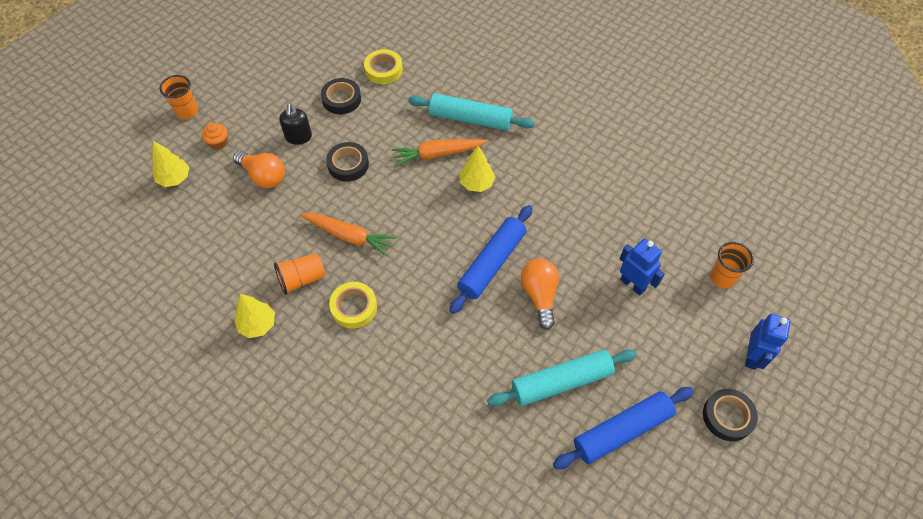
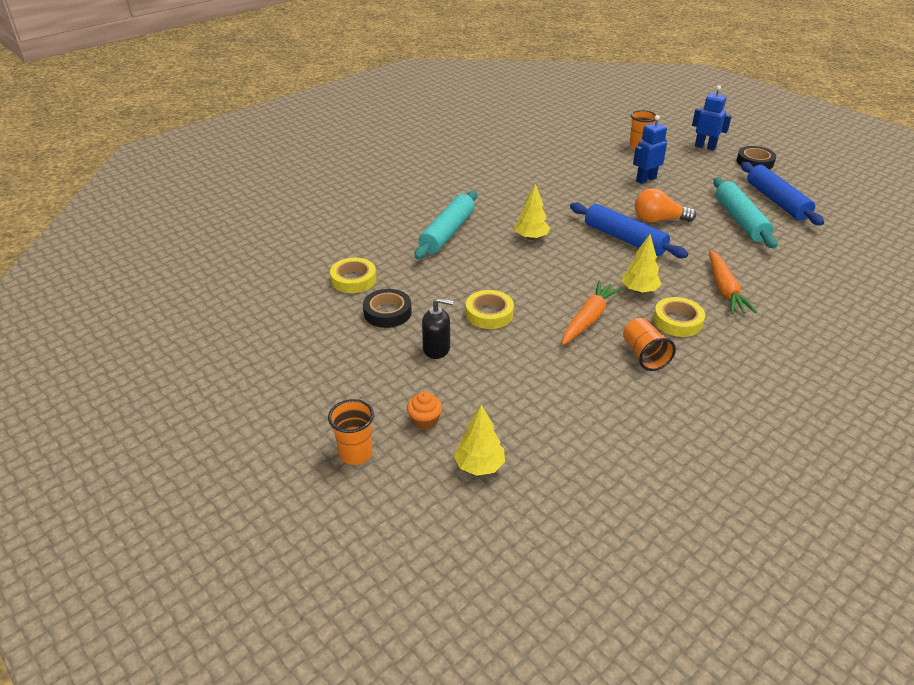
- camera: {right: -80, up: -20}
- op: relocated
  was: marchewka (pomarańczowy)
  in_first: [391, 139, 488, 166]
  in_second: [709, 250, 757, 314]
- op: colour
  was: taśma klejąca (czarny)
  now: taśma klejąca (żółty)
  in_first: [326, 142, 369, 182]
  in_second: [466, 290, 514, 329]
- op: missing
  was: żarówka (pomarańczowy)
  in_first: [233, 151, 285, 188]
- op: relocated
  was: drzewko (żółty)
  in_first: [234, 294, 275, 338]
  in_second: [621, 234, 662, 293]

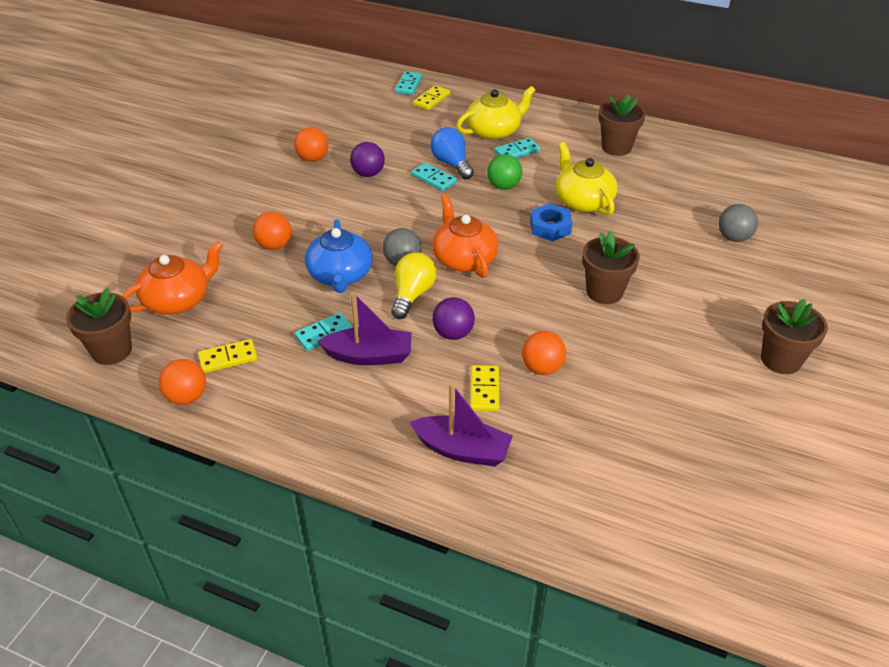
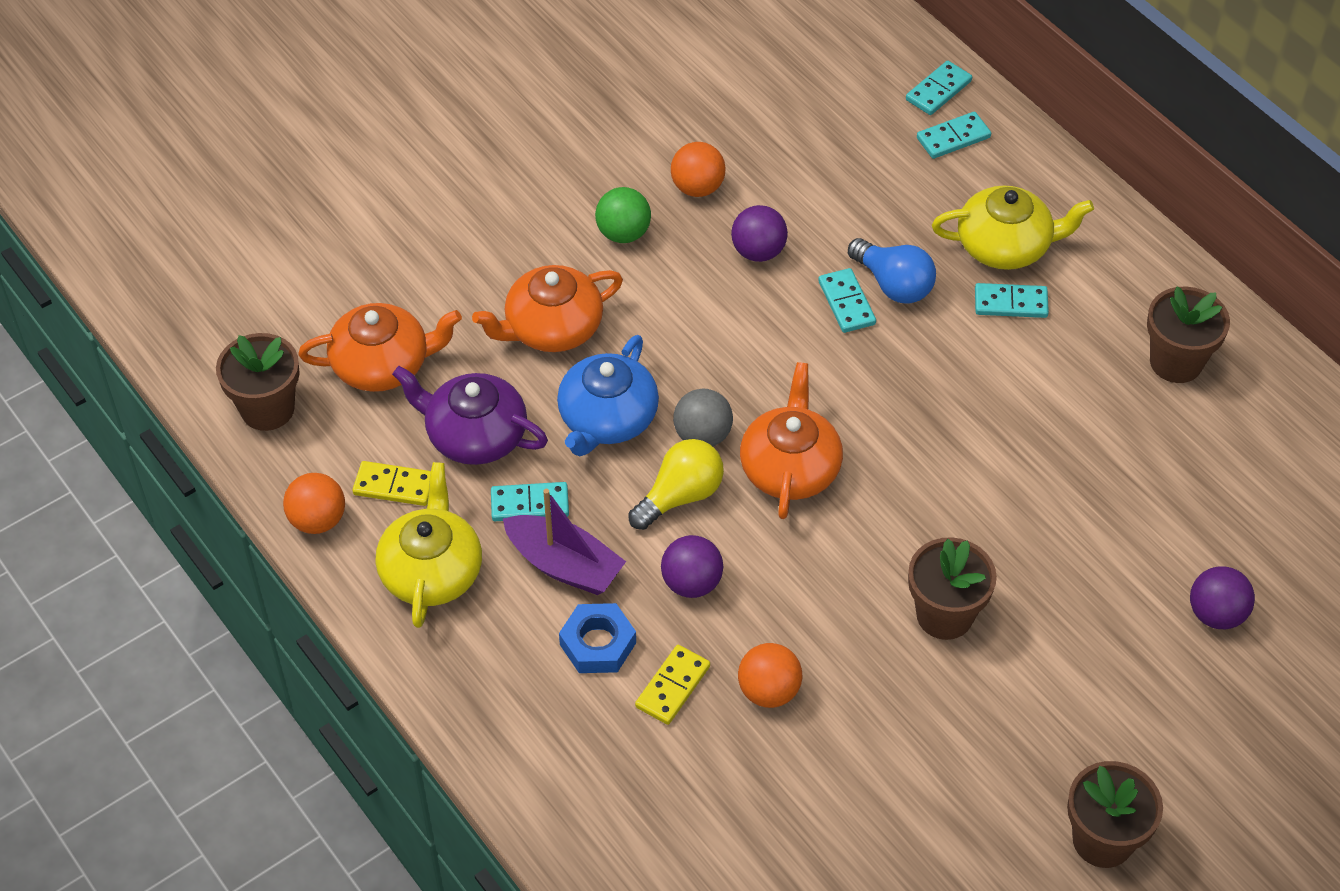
- camera: {right: 30, up: 10}
- op: colour
  was: kostka domina (żółty)
  now: kostka domina (turkusowy)
  in_first: [413, 85, 450, 110]
  in_second: [917, 111, 991, 159]
- op: spun
  was: żarówka (niebieski)
  in_first: [430, 127, 474, 179]
  in_second: [848, 238, 936, 304]
  clockwise: 135
- op: relocated
  was: imbryk (żółty)
  in_first: [556, 142, 618, 216]
  in_second: [376, 462, 482, 628]
- op: relocated
  was: piłka (zielony)
  in_first: [487, 154, 522, 190]
  in_second: [595, 187, 651, 243]
- op: relocated
  was: nakrętka (niebieski)
  in_first: [530, 204, 572, 241]
  in_second: [559, 603, 636, 673]
- op: colour
  was: piłka (szary)
  now: piłka (fioletowy)
  in_first: [718, 204, 758, 242]
  in_second: [1190, 566, 1255, 629]
- op: exchanged
  was: piłka (pomarańczowy)
  now: imbryk (pomarańczowy)
  in_first: [253, 212, 292, 250]
  in_second: [472, 265, 623, 352]
- op: missing
  was: łódka (fioletowy)
  in_first: [409, 383, 513, 467]
- op: appeared
  now: imbryk (fioletowy)
  in_second: [392, 366, 548, 465]

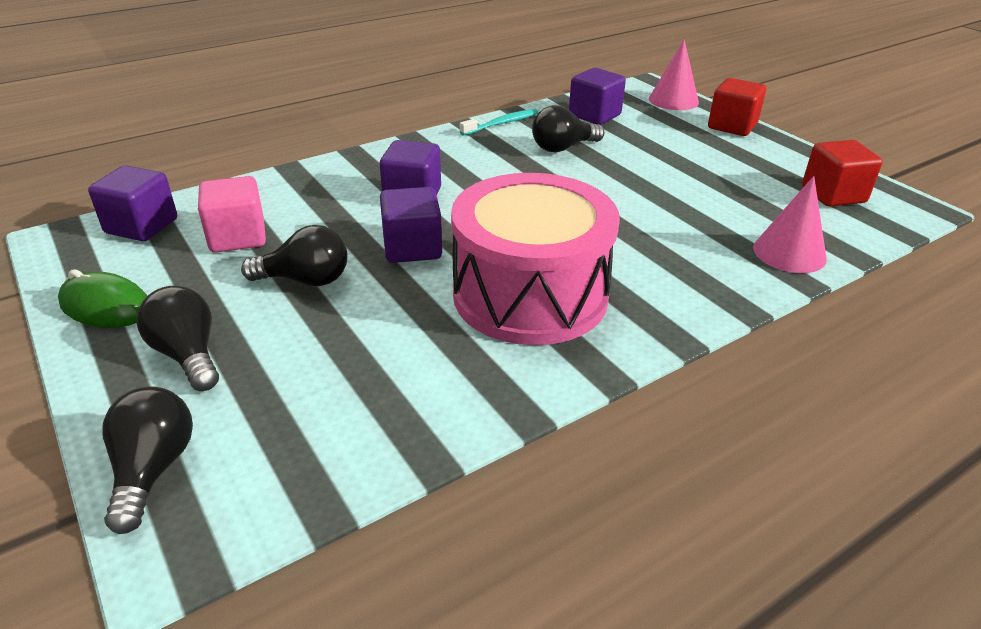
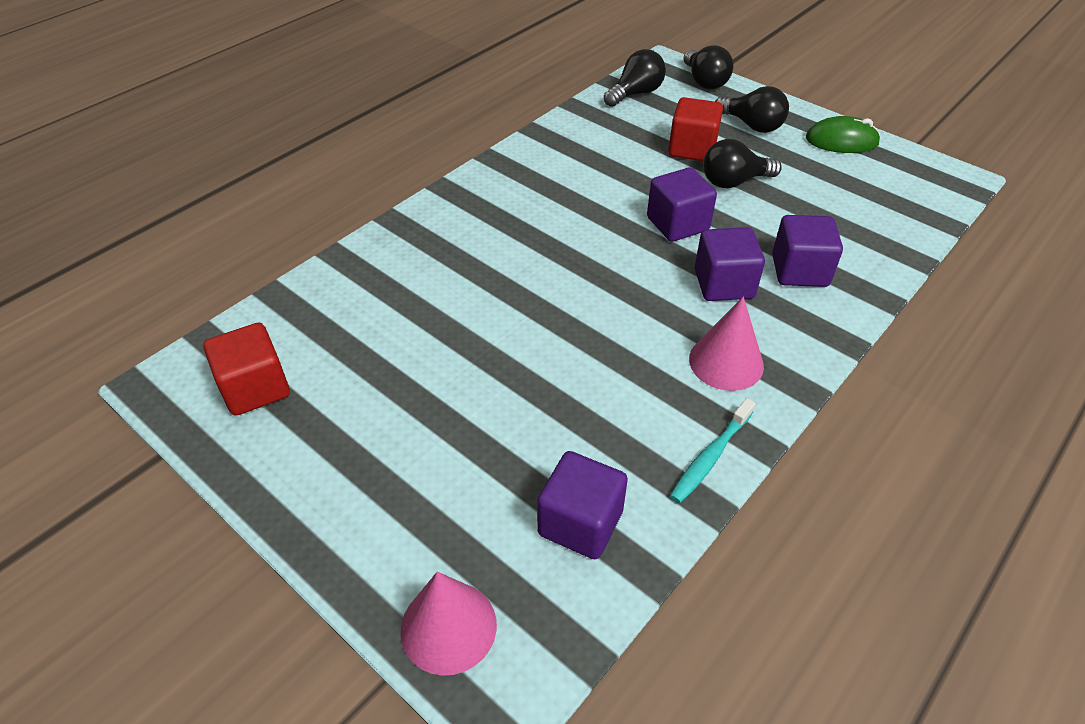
- camera: {right: 165, up: 10}
- op: relocated
  was: sześcian (czerwony)
  in_first: [708, 78, 766, 136]
  in_second: [668, 97, 723, 161]
- op: relocated
  was: żarówka (czarny)
  in_first: [532, 105, 604, 152]
  in_second: [604, 49, 666, 107]
- op: relocated
  was: sześcian (fioletowy)
  in_first: [88, 165, 177, 241]
  in_second: [772, 215, 843, 287]
- op: missing
  was: bęben (różowy)
  in_first: [451, 173, 620, 345]
- op: missing
  was: sześcian (różowy)
  in_first: [198, 176, 266, 253]
- op: relocated
  was: stożek (różowy)
  in_first: [753, 176, 827, 273]
  in_second: [689, 297, 764, 391]

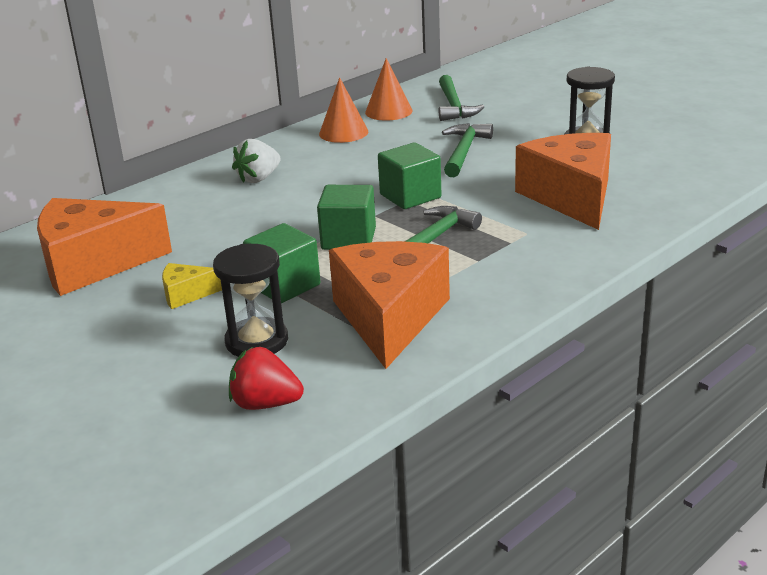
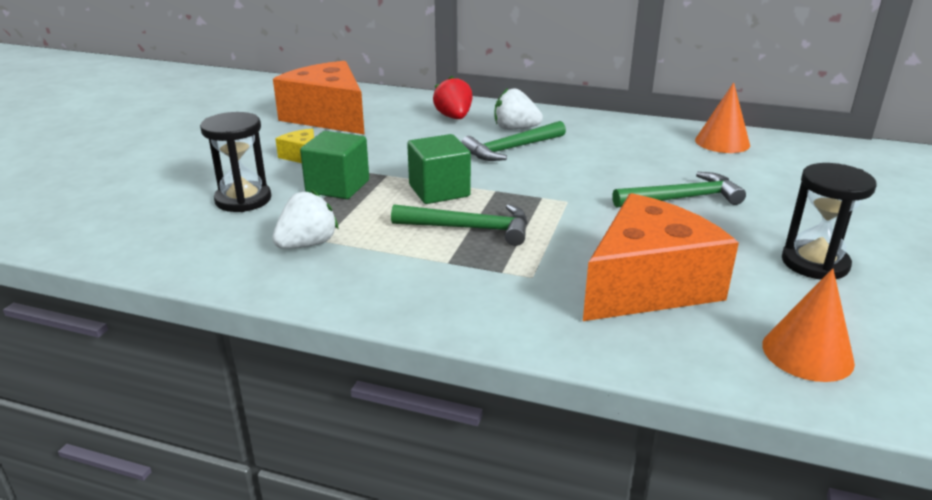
- camera: {right: 60, up: 0}
- op: relocated
  was: młotek (zielony)
  in_first: [439, 75, 484, 121]
  in_second: [461, 121, 566, 161]
- op: relocated
  was: stożek (pomarańczowy)
  in_first: [319, 77, 368, 143]
  in_second: [762, 268, 855, 382]
- op: missing
  was: sześcian (zielony)
  in_first: [378, 142, 441, 209]
- op: exchanged
  was: ser (pomarańczowy)
  now: truskawka (biały)
  in_first: [329, 241, 450, 369]
  in_second: [272, 190, 339, 249]
- op: relocated
  was: truskawka (czerwony)
  in_first: [229, 347, 304, 410]
  in_second: [433, 76, 472, 119]

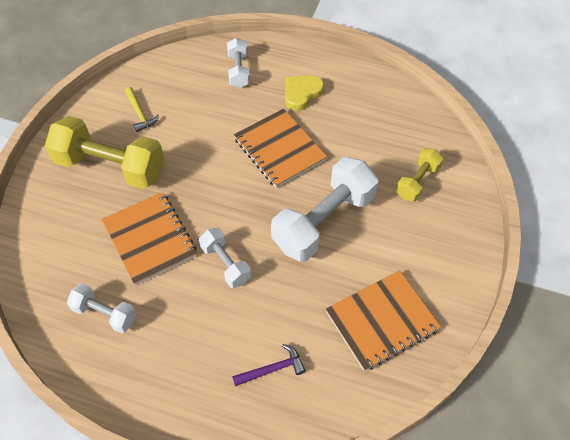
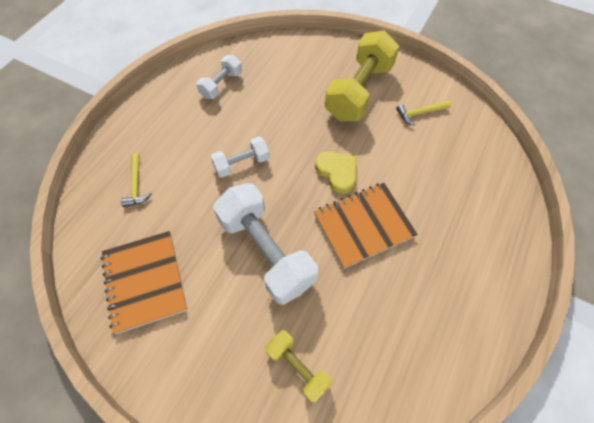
- camera: {right: 100, up: 5}
- op: missing
  was: hantel (biały)
  in_first: [227, 38, 250, 88]
- op: relocated
  was: serce (żółty)
  in_first: [285, 75, 324, 111]
  in_second: [315, 151, 356, 194]
- op: missing
  was: zeszyt (pomarańczowy)
  in_first: [102, 192, 197, 286]
- op: colour
  was: młotek (fioletowy)
  now: młotek (żółty)
  in_first: [232, 344, 306, 386]
  in_second: [121, 153, 152, 207]

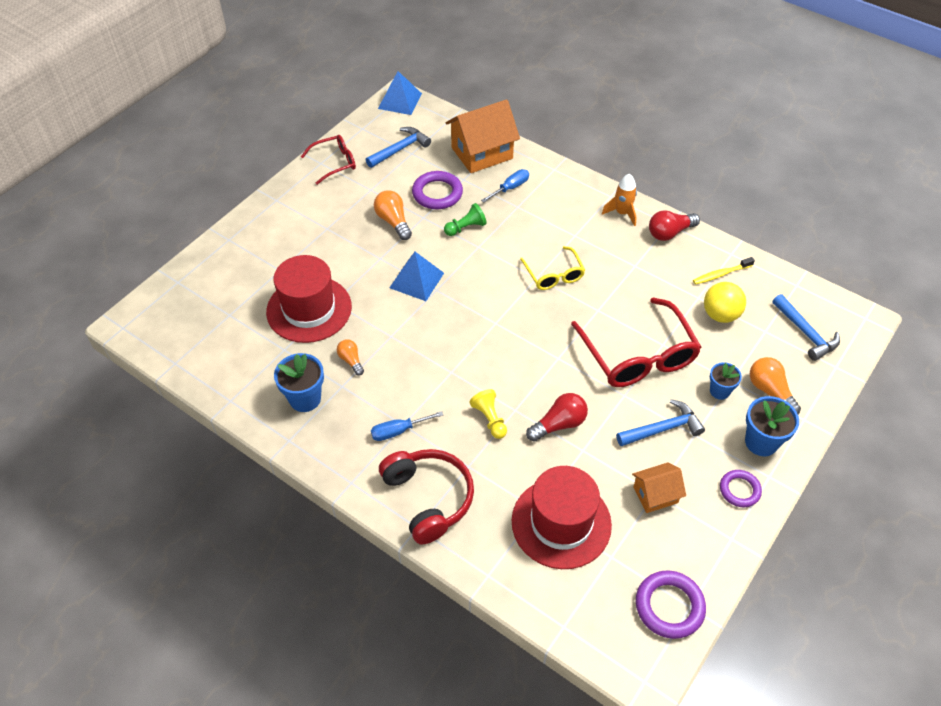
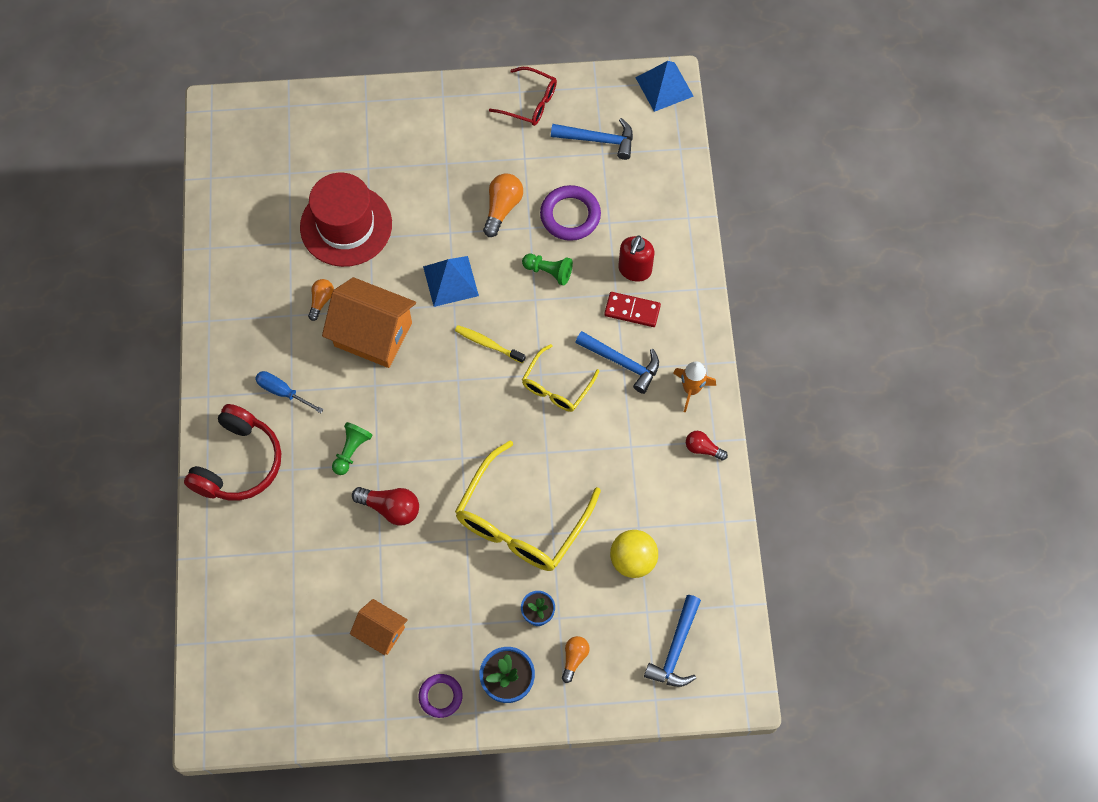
- camera: {right: 50, up: 15}
- op: relocated
  was: domek (pomarańczowy)
  in_first: [446, 99, 520, 173]
  in_second: [322, 277, 416, 368]
- op: exchanged
  was: śrubokręt (niebieski)
  now: dozownik mydła (czerwony)
  in_first: [481, 169, 529, 203]
  in_second: [618, 235, 655, 282]
- op: size
  was: żarówka (czerwony)
  in_first: [649, 210, 700, 241]
  in_second: [686, 431, 728, 461]
  ratio: 0.63
- op: relocated
  was: szczoteczka do zębów (żółty)
  in_first: [693, 257, 755, 285]
  in_second: [455, 325, 526, 364]
- op: colour
  was: okulary (czerwony)
  now: okulary (żółty)
  in_first: [571, 297, 701, 387]
  in_second: [455, 440, 601, 571]
- op: missing
  was: doniczka (niebieski)
  in_first: [274, 353, 324, 412]
- op: size
  was: żarówka (pomarańczowy)
  in_first: [750, 357, 801, 415]
  in_second: [562, 636, 590, 683]
  ratio: 0.63
- op: colour
  was: pionek (żółty)
  now: pionek (zielony)
  in_first: [469, 389, 507, 439]
  in_second: [332, 422, 372, 475]
- op: relocated
  was: młotek (niebieski)
  in_first: [616, 399, 705, 446]
  in_second: [575, 331, 659, 394]
- op: missing
  was: kapelusz (czerwony)
  in_first: [512, 466, 612, 569]
- op: missing
  was: pierścień (fioletowy)
  in_first: [636, 570, 706, 639]
- op: appeared
  now: kostka domina (czerwony)
  in_second: [604, 292, 661, 327]

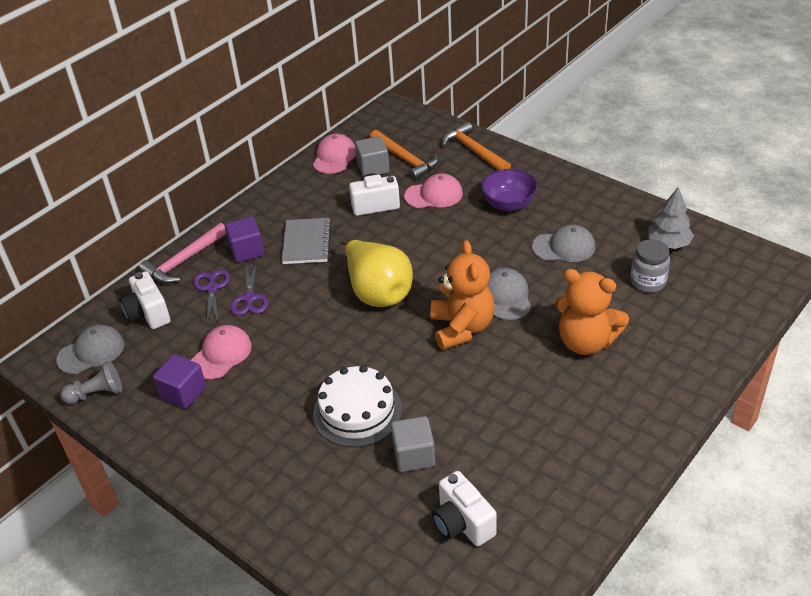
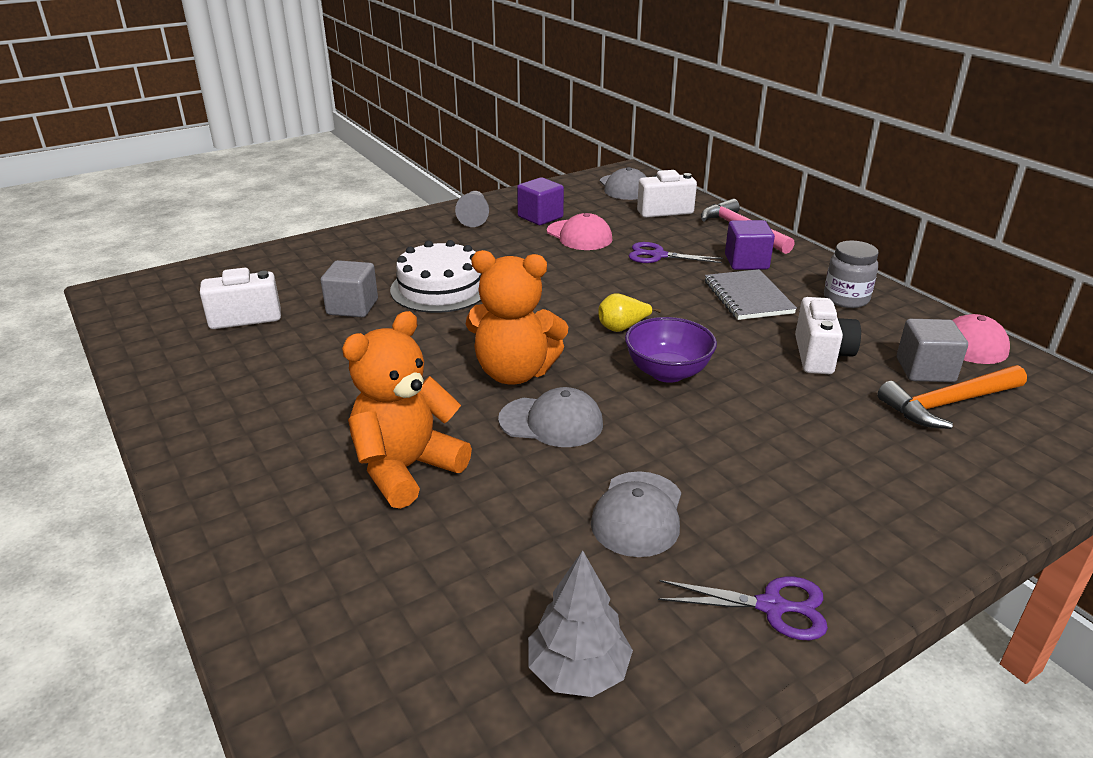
- camera: {right: 105, up: -10}
- op: missing
  was: młotek (pomarańczowy)
  in_first: [442, 122, 511, 170]
- op: relocated
  was: miska (fioletowy)
  in_first: [481, 169, 538, 212]
  in_second: [625, 317, 717, 383]
- op: missing
  was: czapka (różowy)
  in_first: [404, 173, 463, 208]
- op: spun
  was: zeszyt (szary)
  in_first: [282, 218, 331, 264]
  in_second: [705, 269, 797, 320]
  clockwise: 60
- op: size
  was: gruszka (żółty)
  in_first: [341, 239, 413, 307]
  in_second: [598, 293, 661, 332]
  ratio: 0.45
- op: relocated
  was: słoik (szary)
  in_first: [630, 239, 670, 293]
  in_second: [824, 241, 879, 308]
- op: relocated
  was: nożyczki (fioletowy)
  in_first: [193, 269, 230, 322]
  in_second: [658, 577, 828, 640]
- op: relocated
  was: pionek (szary)
  in_first: [60, 361, 122, 404]
  in_second: [455, 191, 489, 227]

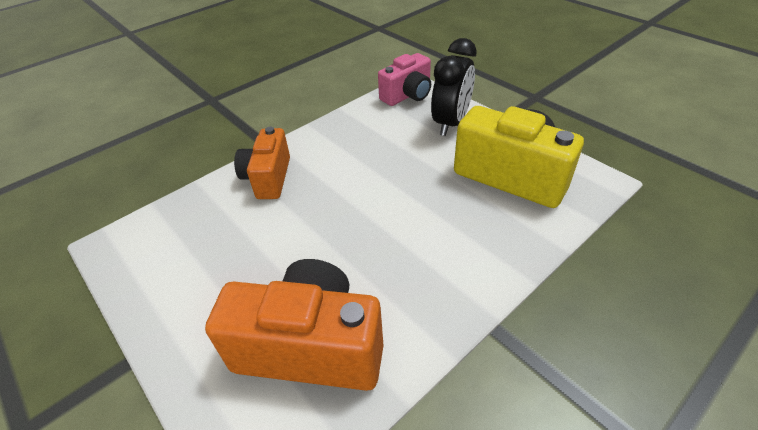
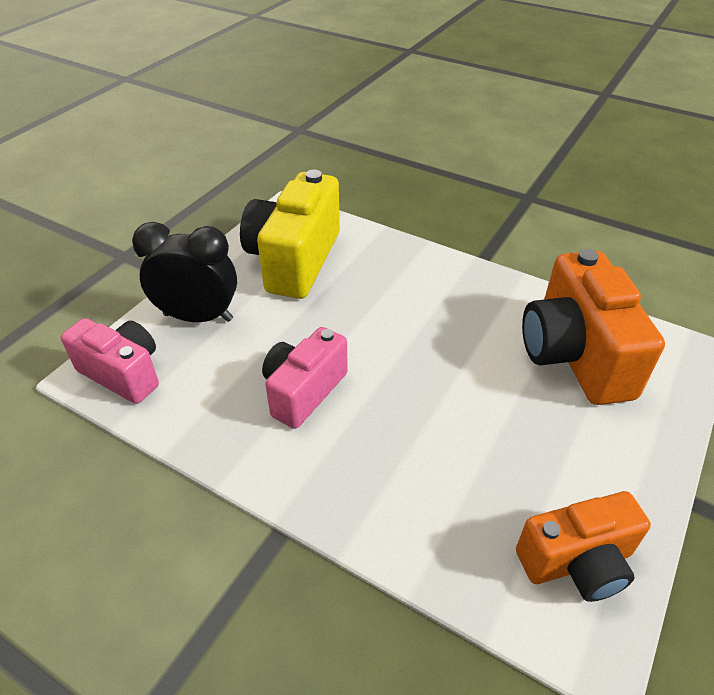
- camera: {right: -110, up: 0}
- op: relocated
  was: aparat fotograficzny (pomarańczowy)
  in_first: [234, 127, 290, 199]
  in_second: [516, 491, 651, 602]
- op: appeared
  now: aparat fotograficzny (różowy)
  in_second: [262, 327, 348, 429]

